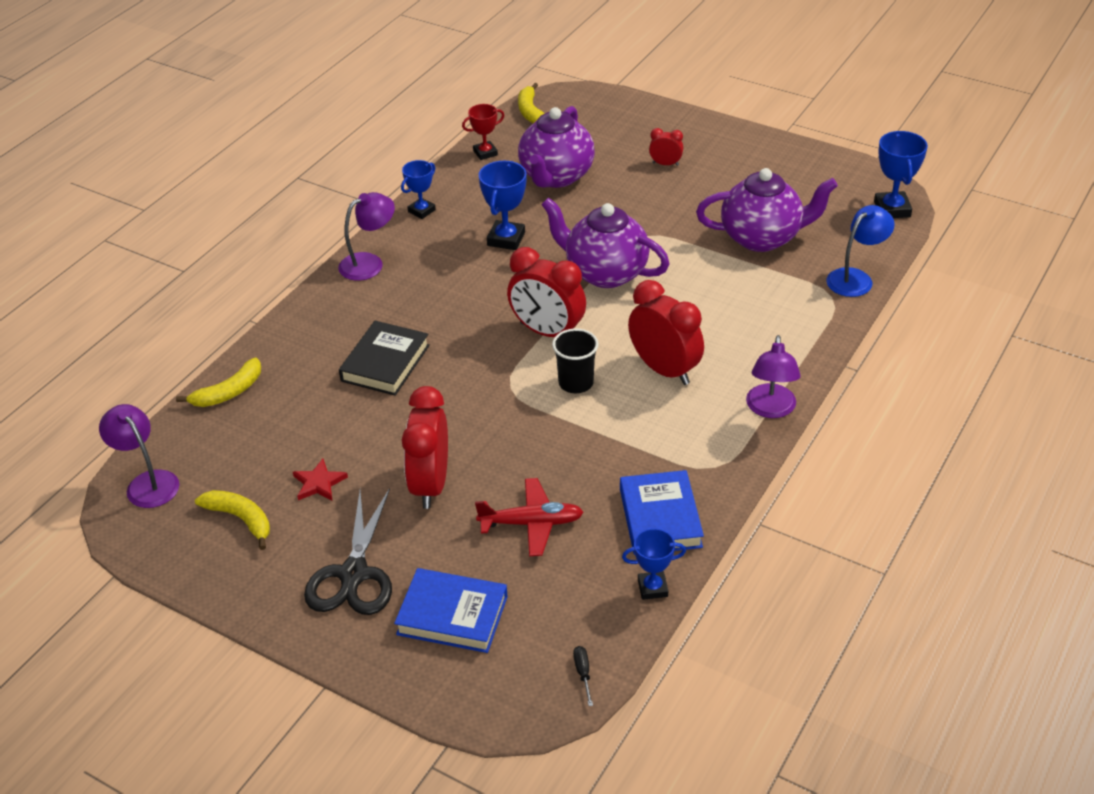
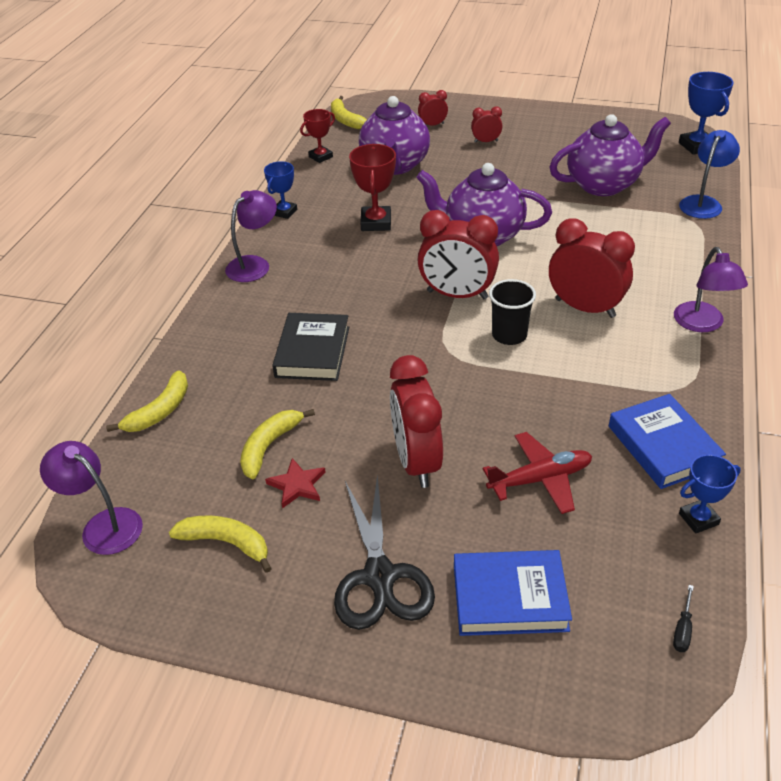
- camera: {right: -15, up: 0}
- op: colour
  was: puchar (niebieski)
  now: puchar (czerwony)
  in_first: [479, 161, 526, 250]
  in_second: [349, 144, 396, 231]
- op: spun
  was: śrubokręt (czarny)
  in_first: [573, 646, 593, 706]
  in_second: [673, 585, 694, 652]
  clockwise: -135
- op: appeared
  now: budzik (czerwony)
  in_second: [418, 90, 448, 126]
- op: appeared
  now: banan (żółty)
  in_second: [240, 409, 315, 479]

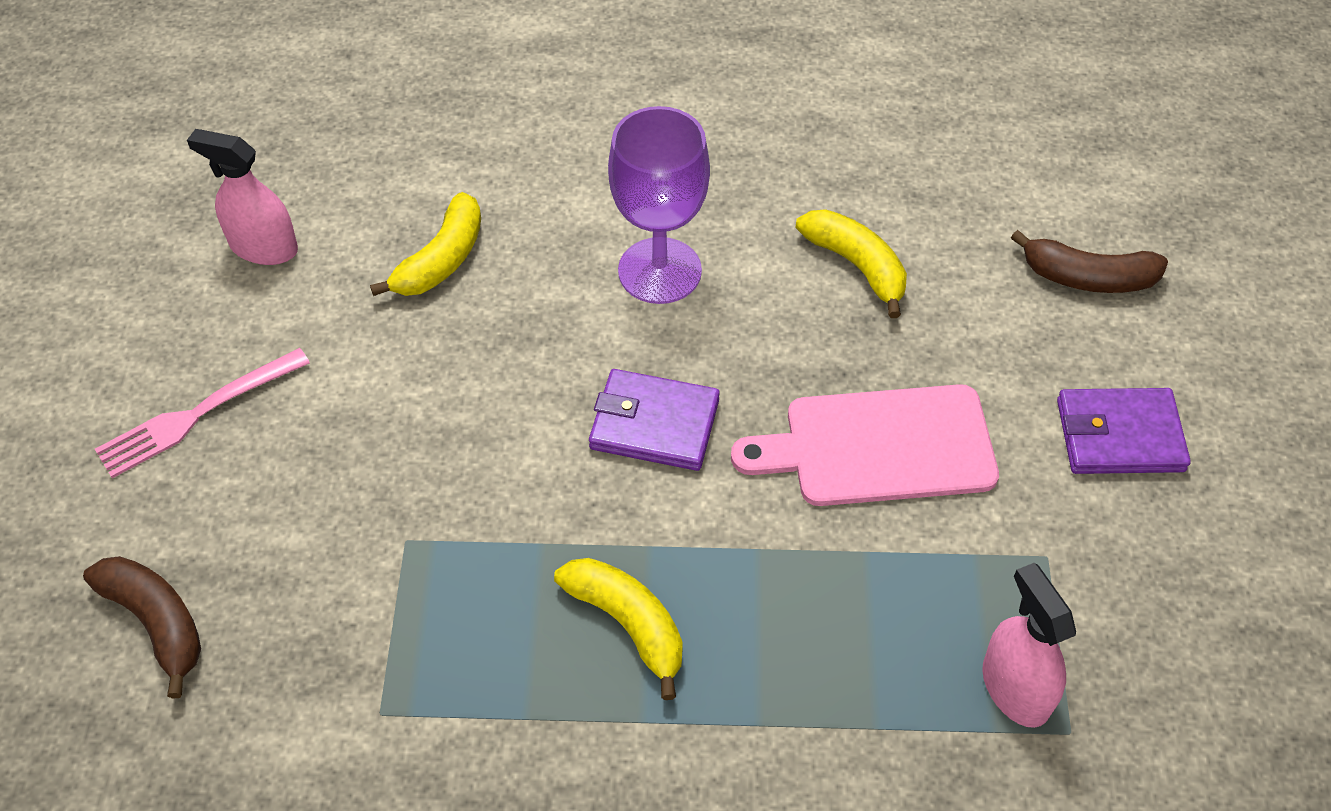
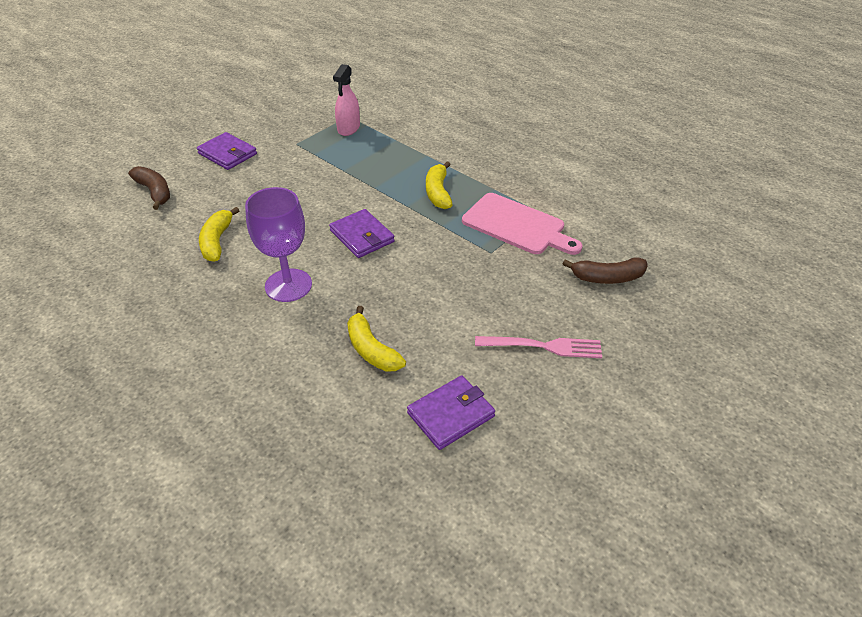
- camera: {right: -140, up: -10}
- op: exchanged
  was: spryskiwacz (różowy)
  now: portfel (fioletowy)
  in_first: [187, 129, 298, 265]
  in_second: [407, 375, 495, 450]
- op: spun
  was: banan (żółty)
  in_first: [370, 192, 481, 296]
  in_second: [347, 306, 406, 371]
  clockwise: -105
- op: relocated
  was: deska do krojenia (różowy)
  in_first: [731, 384, 999, 506]
  in_second: [462, 193, 583, 255]
- op: spun
  was: banan (brązowy)
  in_first: [83, 556, 201, 699]
  in_second: [563, 257, 648, 284]
  clockwise: -90

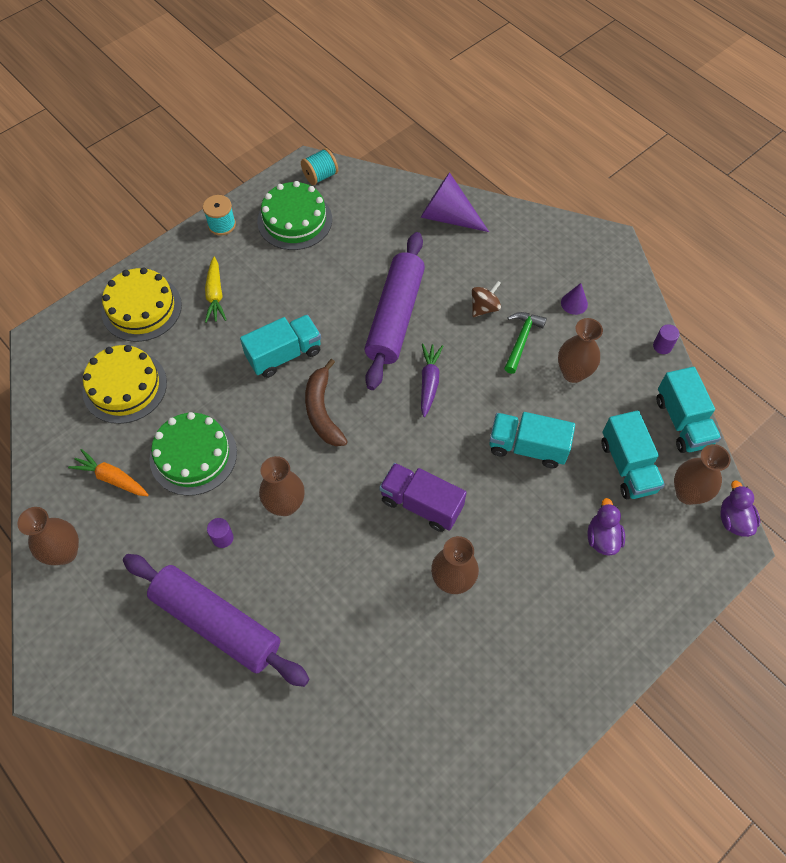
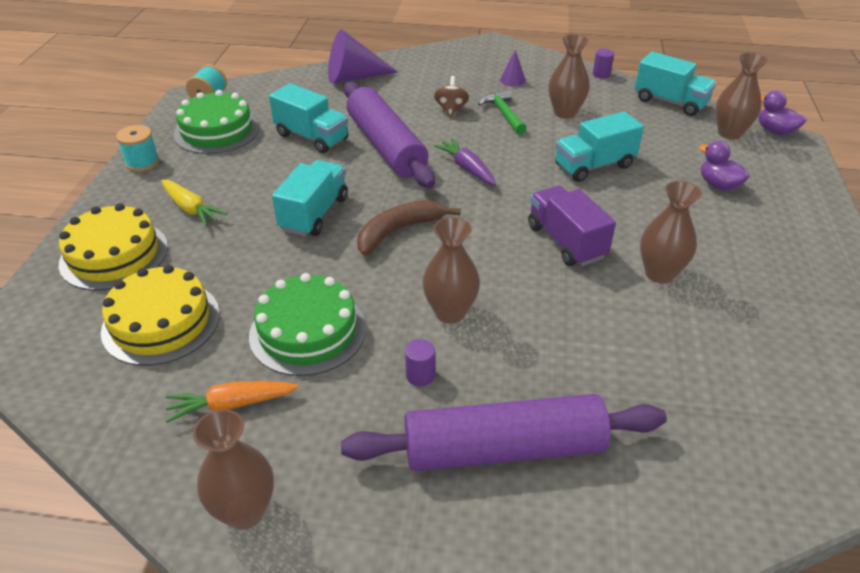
- camera: {right: -40, up: -20}
- op: spun
  was: banan (brązowy)
  in_first: [305, 359, 348, 446]
  in_second: [357, 200, 461, 255]
  clockwise: 105
- op: relocated
  was: ciężarówka (turkusowy)
  in_first: [601, 410, 665, 499]
  in_second: [269, 83, 348, 153]
- op: spun
  was: ciężarówka (fioletowy)
  in_first: [379, 463, 467, 532]
  in_second: [528, 185, 616, 266]
  clockwise: 75

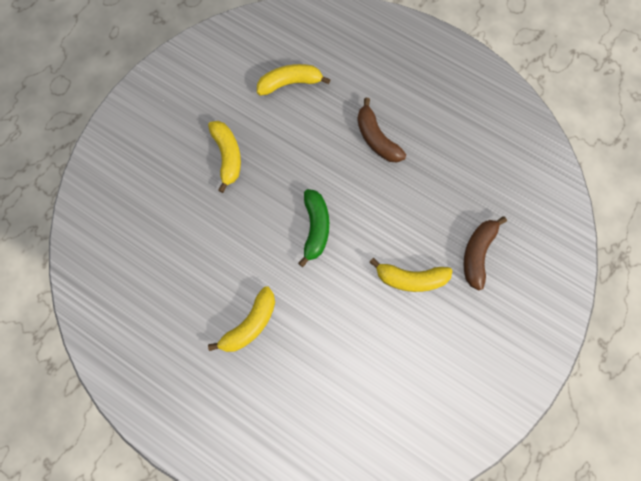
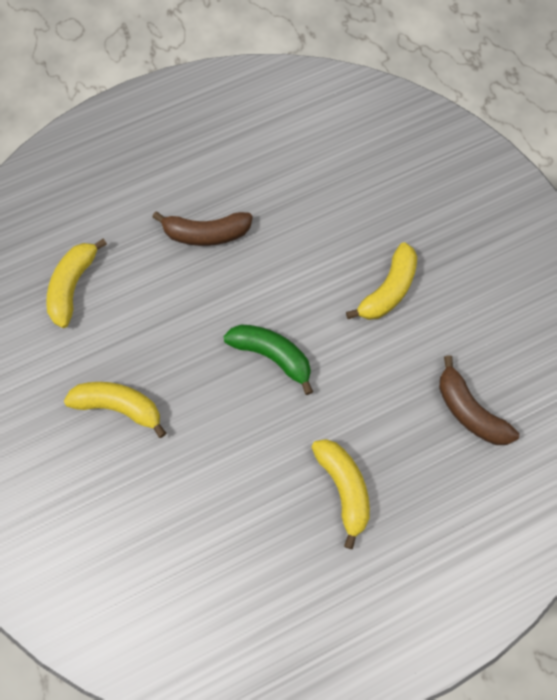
- camera: {right: -60, up: -5}
- op: relocated
  was: banan (brązowy)
  in_first: [464, 216, 507, 291]
  in_second: [439, 355, 519, 445]

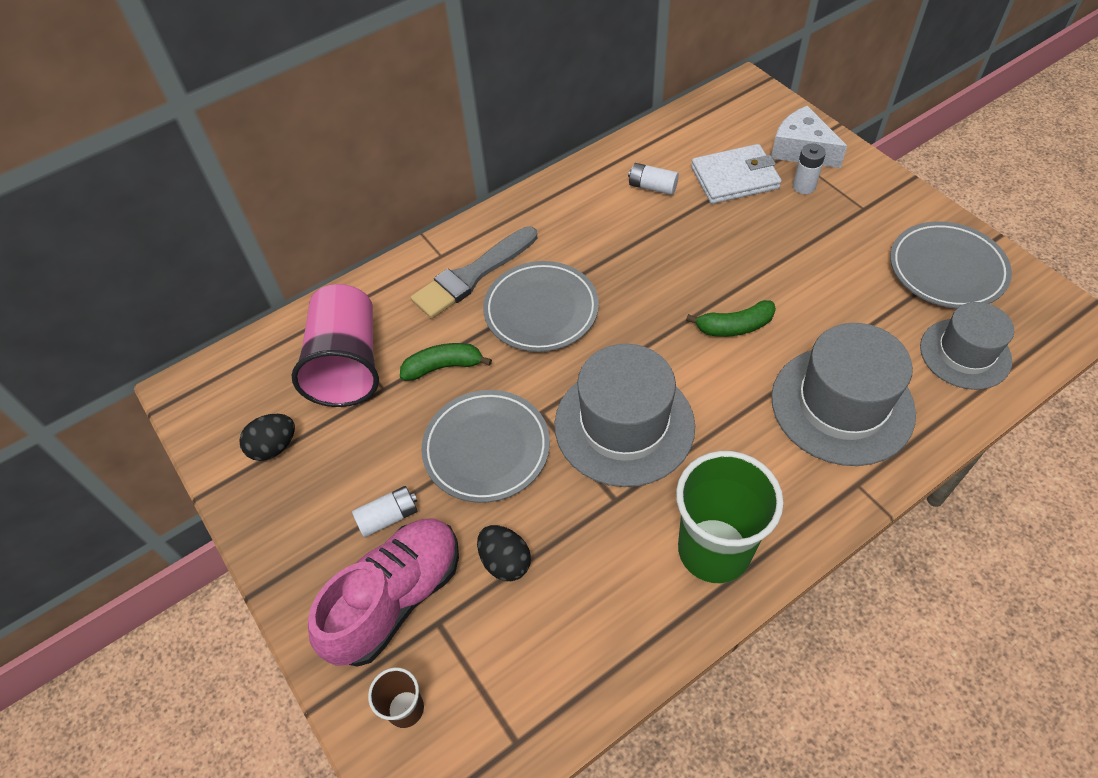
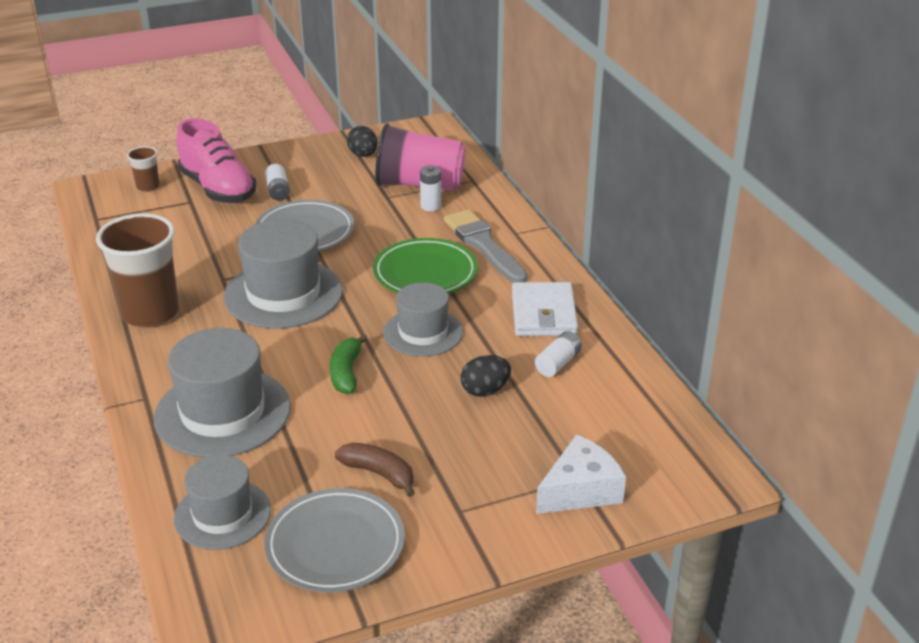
- camera: {right: 100, up: -20}
- op: relocated
  was: portfel (biały)
  in_first: [691, 144, 781, 204]
  in_second: [512, 282, 578, 336]
- op: relocated
  was: bateria (biały)
  in_first: [793, 144, 826, 194]
  in_second: [420, 165, 441, 211]
- op: colour
  was: talerz (szary)
  now: talerz (zielony)
  in_first: [483, 261, 599, 352]
  in_second: [373, 238, 478, 294]
- op: missing
  was: banan (zielony)
  in_first: [400, 343, 492, 381]
- op: colour
  was: szklanka (zielony)
  now: szklanka (brązowy)
  in_first: [676, 451, 784, 583]
  in_second: [96, 213, 179, 328]
- op: relocated
  was: jajko (czarny)
  in_first: [477, 525, 531, 581]
  in_second: [461, 355, 511, 397]
- op: appeared
  now: kapelusz (szary)
  in_second: [383, 282, 463, 357]
- op: appeared
  now: banan (brązowy)
  in_second: [335, 443, 415, 497]

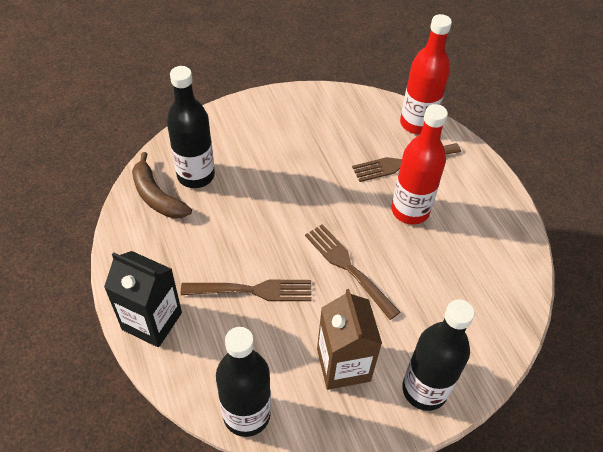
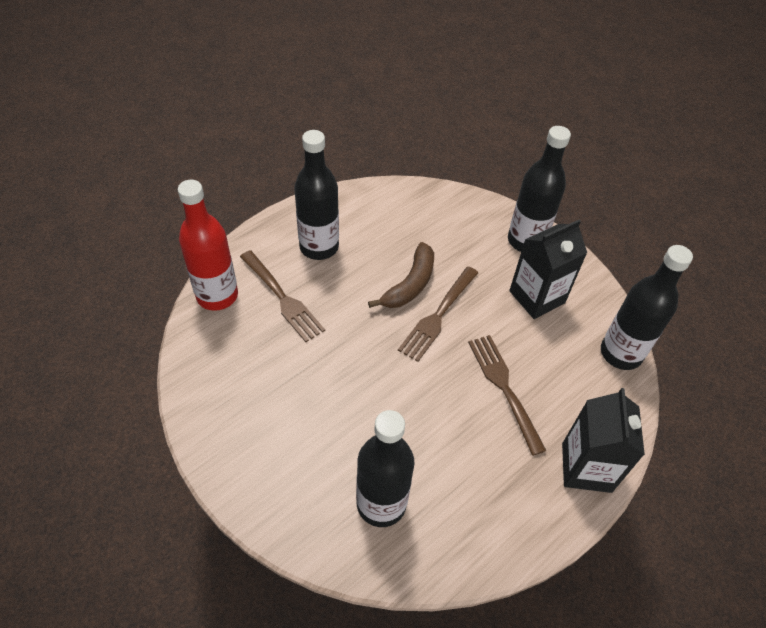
- camera: {right: -110, up: 0}
- op: missing
  was: butelka (czerwony)
  in_first: [391, 104, 448, 225]
- op: relocated
  was: banan (brązowy)
  in_first: [132, 152, 192, 219]
  in_second: [368, 242, 434, 308]
- op: colour
  was: karton mleka (brązowy)
  now: karton mleka (czarny)
  in_first: [317, 289, 382, 390]
  in_second: [509, 220, 587, 319]
- op: appeared
  now: butelka (czarny)
  in_second: [294, 130, 339, 260]

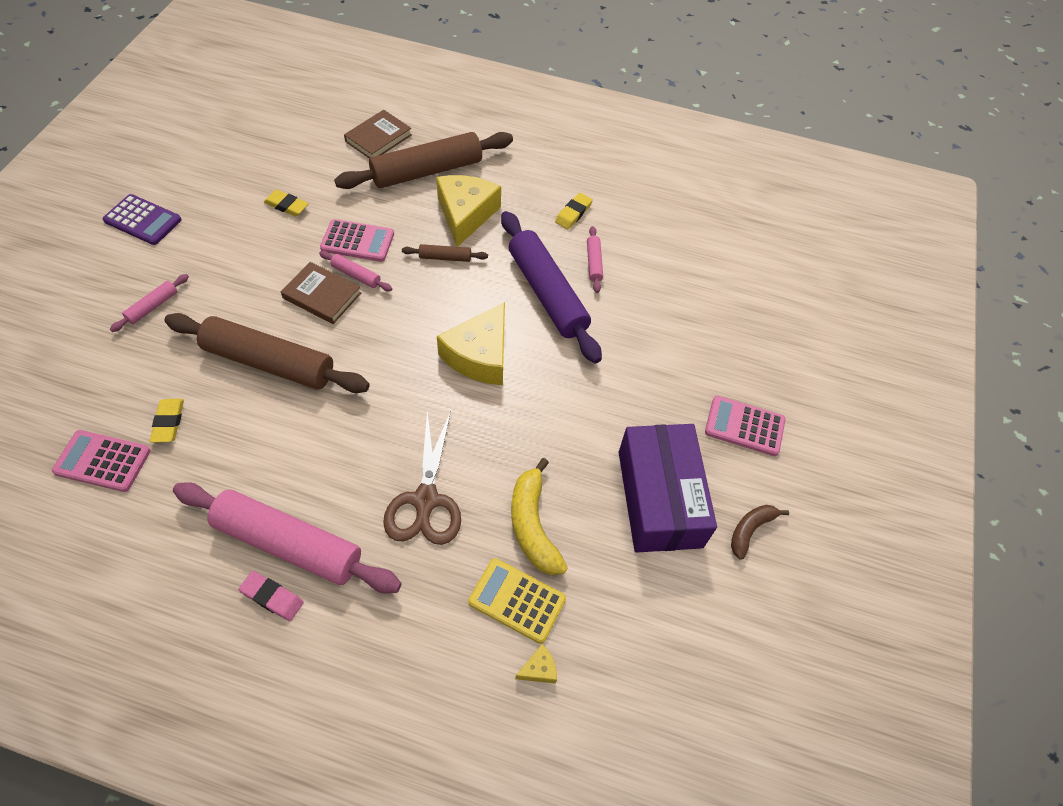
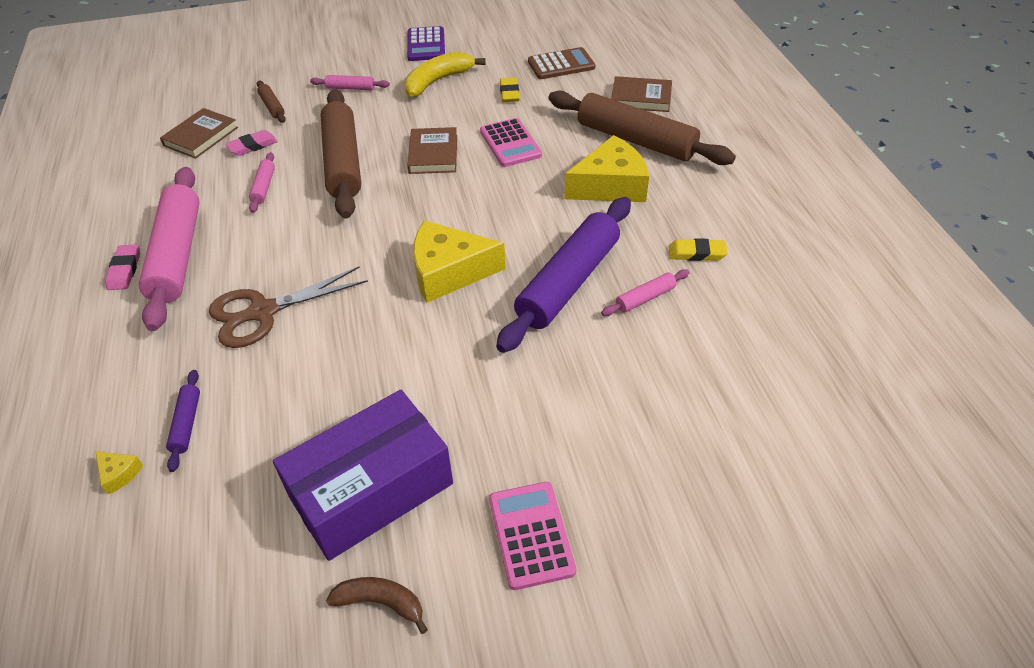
- camera: {right: 65, up: -10}
- op: relocated
  was: wałek do ciasta (brązowy)
  in_first: [402, 244, 488, 262]
  in_second: [257, 80, 286, 123]
- op: relocated
  was: wałek do ciasta (różowy)
  in_first: [319, 251, 392, 291]
  in_second: [249, 152, 275, 213]
- op: colour
  was: gumka do mazania (żółty)
  now: gumka do mazania (różowy)
  in_first: [150, 399, 184, 442]
  in_second: [225, 130, 278, 156]
- op: exchanged
  was: kalkulator (różowy)
  now: książka (brązowy)
  in_first: [52, 430, 151, 492]
  in_second: [160, 108, 238, 159]
- op: relocated
  was: banan (żółty)
  in_first: [511, 458, 568, 575]
  in_second: [404, 51, 486, 97]
- op: exchanged
  was: kalkulator (żółty)
  now: wałek do ciasta (fioletowy)
  in_first: [468, 558, 566, 644]
  in_second: [166, 370, 200, 472]
- op: appeared
  now: kalkulator (brązowy)
  in_second: [528, 47, 595, 79]

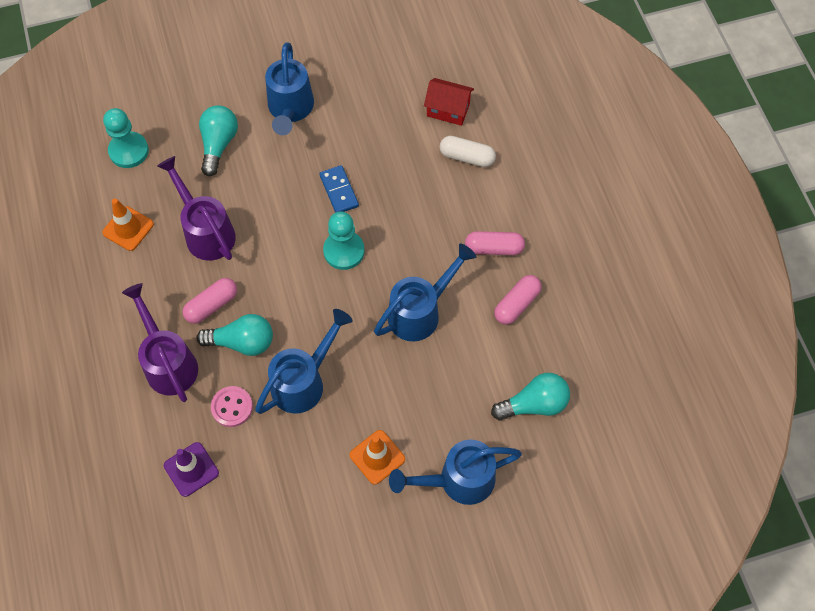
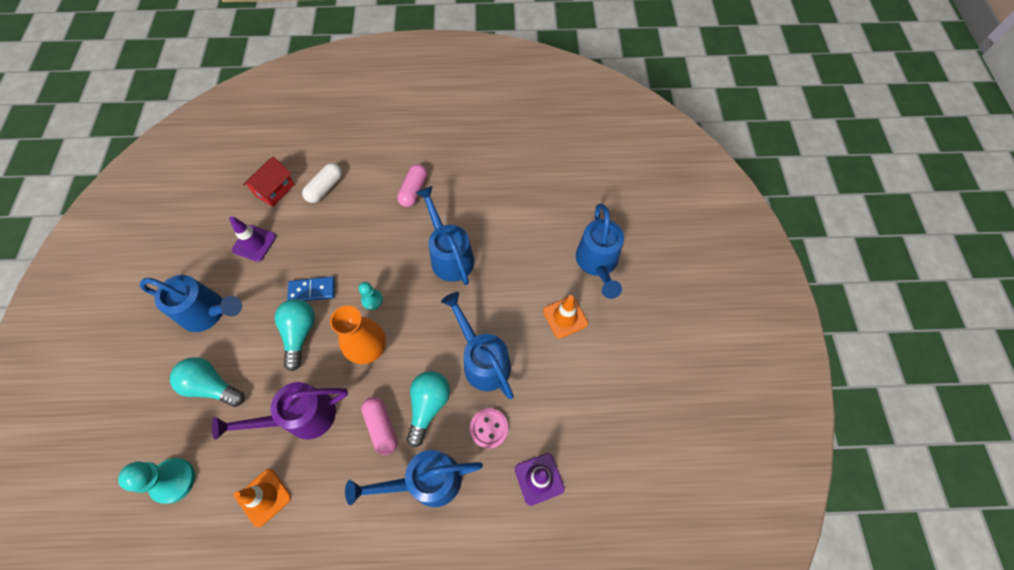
- camera: {right: -75, up: 0}
- op: size
  was: pionek (turkusowy)
  in_first: [323, 211, 365, 270]
  in_second: [358, 282, 383, 310]
  ratio: 0.57
- op: missing
  was: kapsułka (różowy)
  in_first: [494, 275, 542, 325]
- op: colour
  was: konewka (fioletowy)
  now: konewka (niebieski)
  in_first: [122, 283, 198, 402]
  in_second: [345, 450, 483, 507]
- op: relocated
  was: żarówka (turkusowy)
  in_first: [491, 373, 570, 421]
  in_second: [274, 299, 315, 371]
- op: appeared
  now: pachołek (fioletowy)
  in_second: [229, 216, 276, 262]
- op: appeared
  now: wazon (pomarańczowy)
  in_second: [330, 306, 386, 364]

